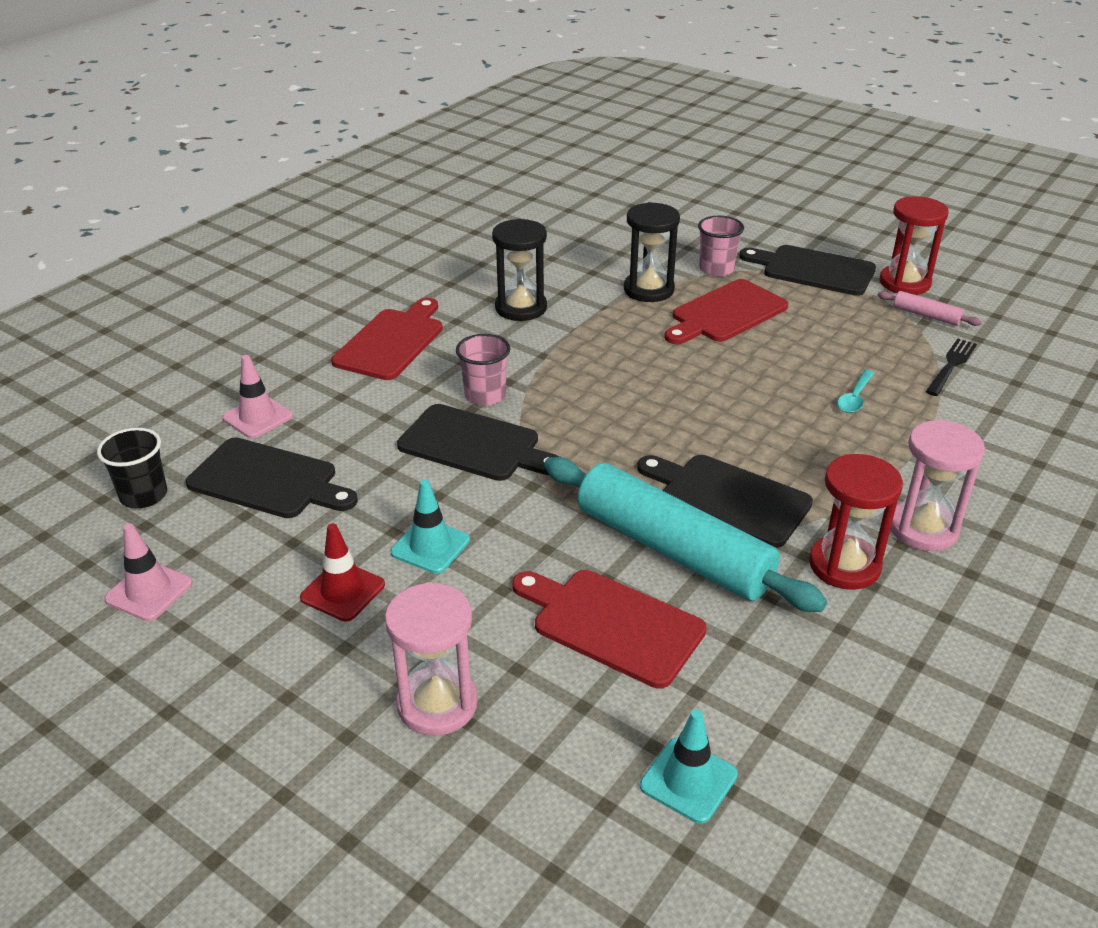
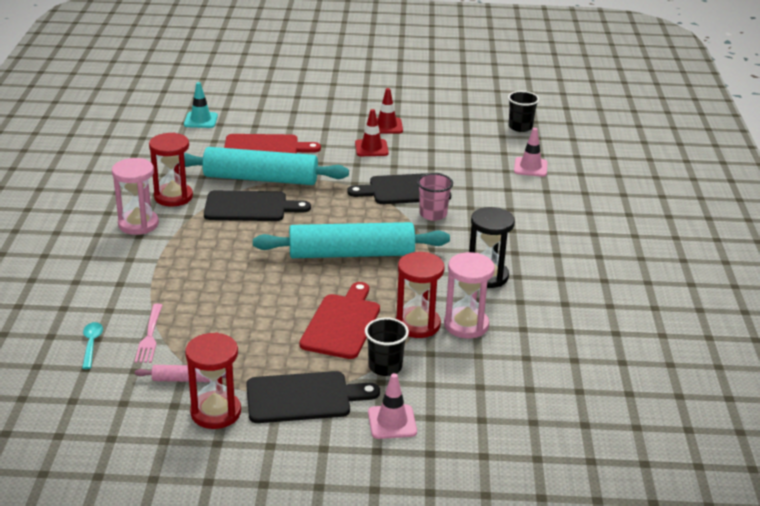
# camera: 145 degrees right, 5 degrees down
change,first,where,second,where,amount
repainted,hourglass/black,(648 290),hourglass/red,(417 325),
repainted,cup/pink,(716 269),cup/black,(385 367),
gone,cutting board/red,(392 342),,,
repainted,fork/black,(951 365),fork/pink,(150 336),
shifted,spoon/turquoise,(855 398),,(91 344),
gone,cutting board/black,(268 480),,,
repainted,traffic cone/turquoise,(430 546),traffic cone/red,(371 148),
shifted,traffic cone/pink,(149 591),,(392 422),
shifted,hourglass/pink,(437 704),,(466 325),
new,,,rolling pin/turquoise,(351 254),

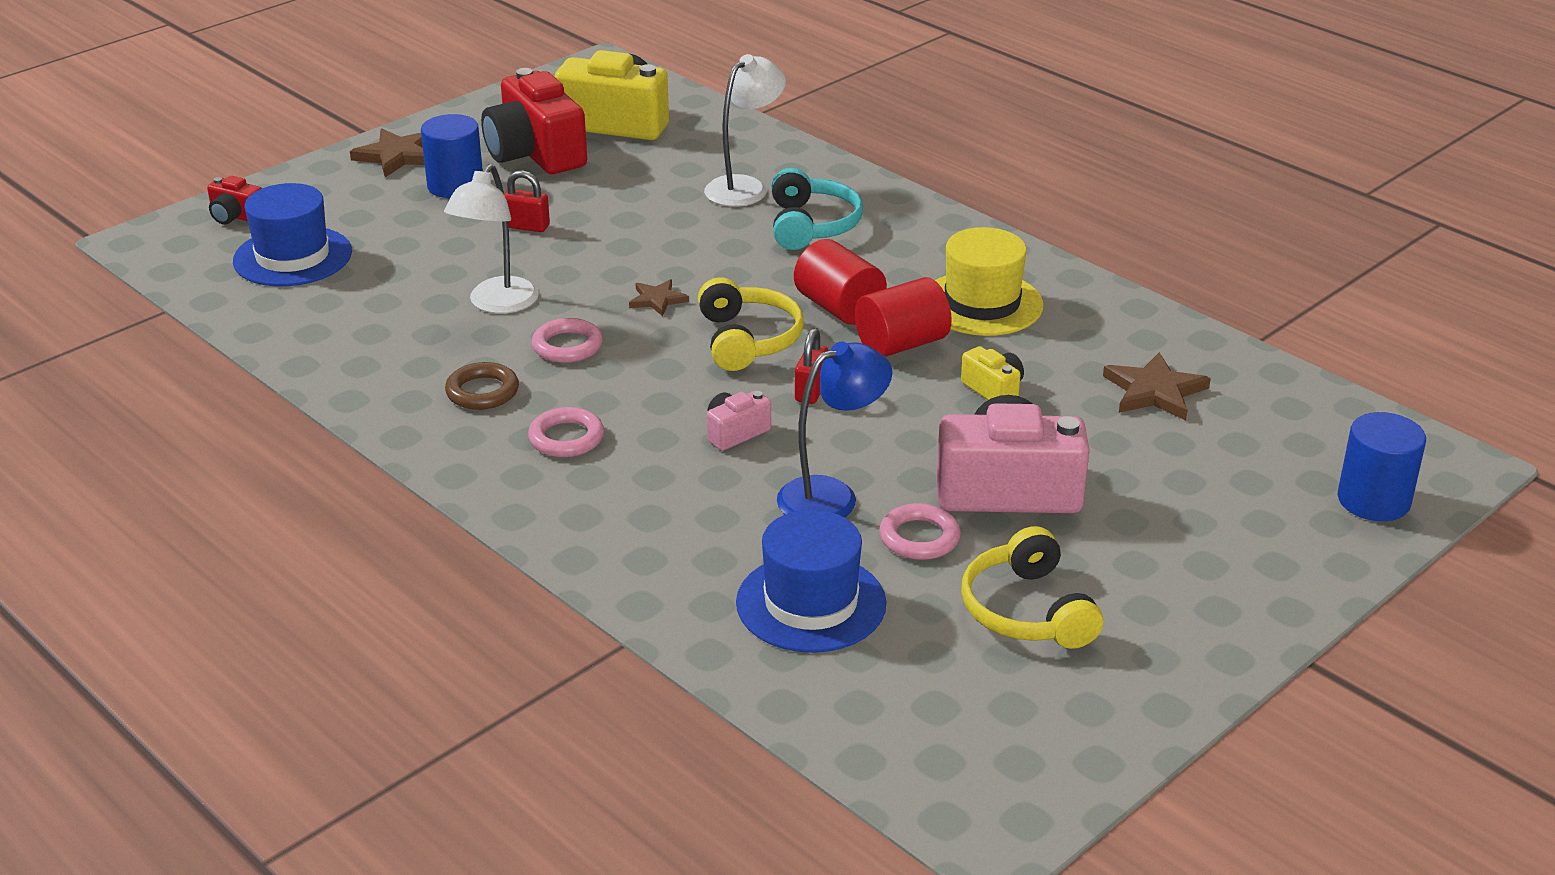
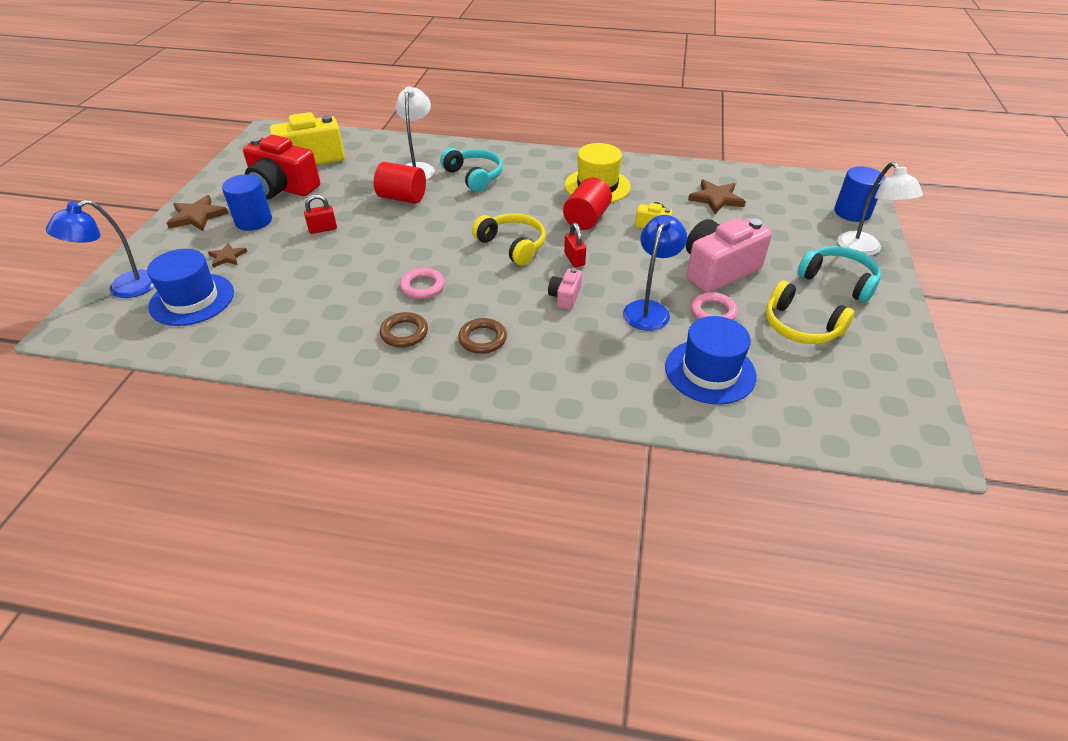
# camera: 35 degrees left, 10 degrees up
change,first,where,second,where,amount
shifted,lamp/white,(497 304),,(864 249),
swapped,camera/red,(235 216),lamp/blue,(123 288),
shifted,cylinder/red,(839 308),,(402 198),
shifted,star/brown,(657 300),,(227 257),
repainted,ring/pink,(566 438),ring/brown,(482 339),
new,,,headphones/turquoise,(838 281),

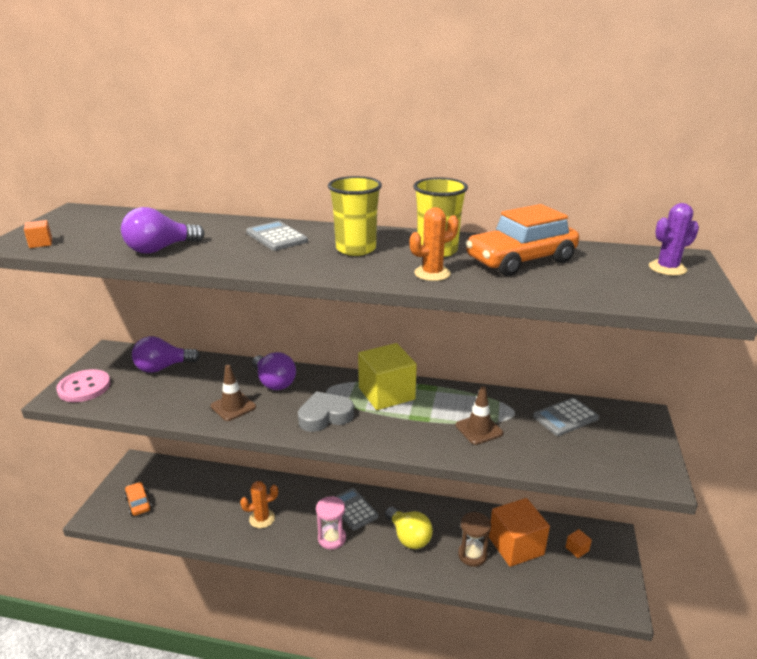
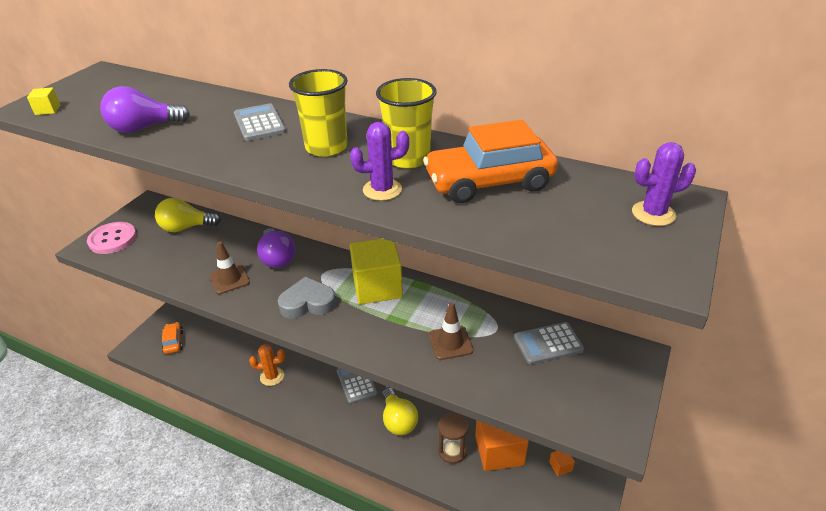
# camera: 15 degrees right, 10 degrees up
change,first,where,second,where,amount
repainted,cactus/orange,(432 273),cactus/purple,(382 190),
repainted,cube/orange,(41 243),cube/yellow,(48 110),
repainted,light bulb/purple,(163 367),light bulb/yellow,(186 227),
gone,hourglass/pink,(332 538),,,

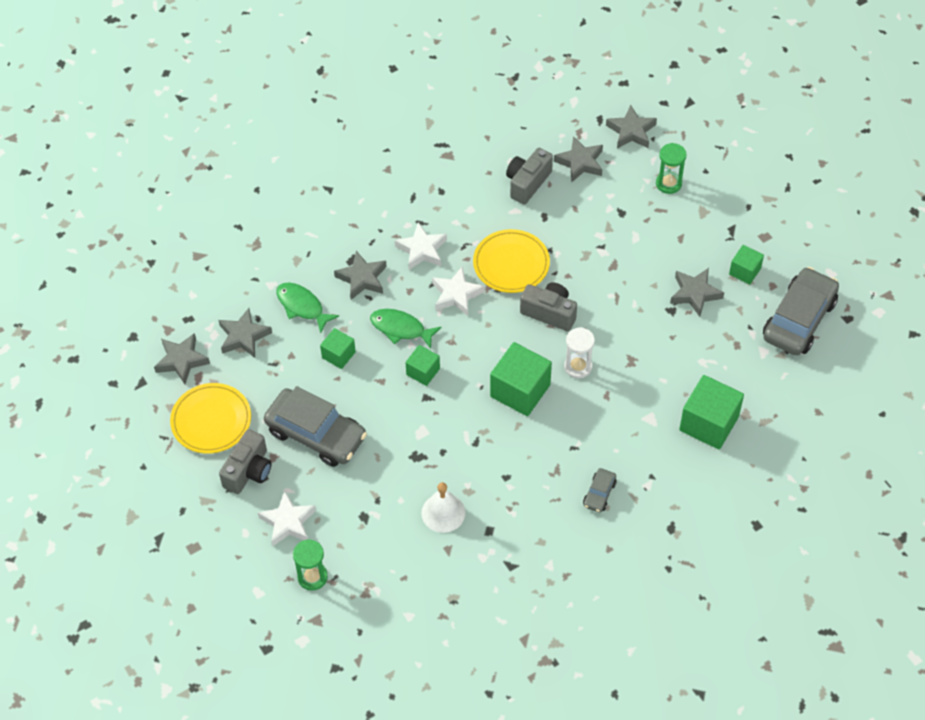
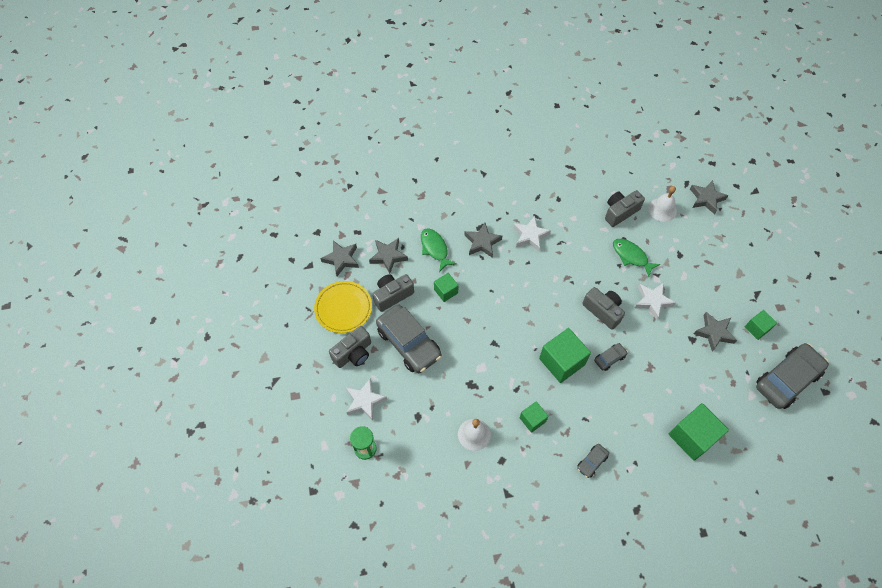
# camera: 20 degrees right, 5 degrees up
change,first,where,second,where,amount
swapped,star/grey,(580 162),bell/white,(662 209),
gone,hourglass/green,(668 183),,,
gone,plate/yellow,(511 264),,,
shifted,star/white,(456 294),,(652 301),
shifted,fish/green,(401 328),,(631 256),
swapped,hourglass/white,(578 367),car/grey,(609 358),
shifted,cube/green,(423 371),,(532 420),
new,,,camera/grey,(392 295),

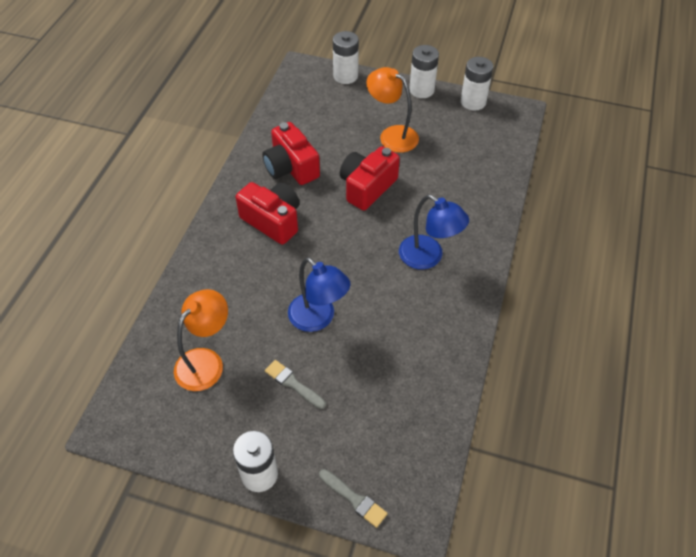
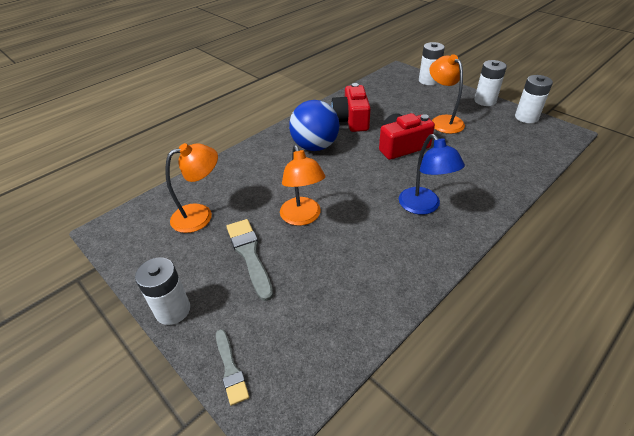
# camera: 30 degrees right, 10 degrees down
change,first,where,second,where,amount
swapped,camera/red,(273 221),ball/blue,(315 146),
repainted,lamp/blue,(318 319),lamp/orange,(302 217),
scaled,brush/grey,(293 384),,(249 255),x1.60

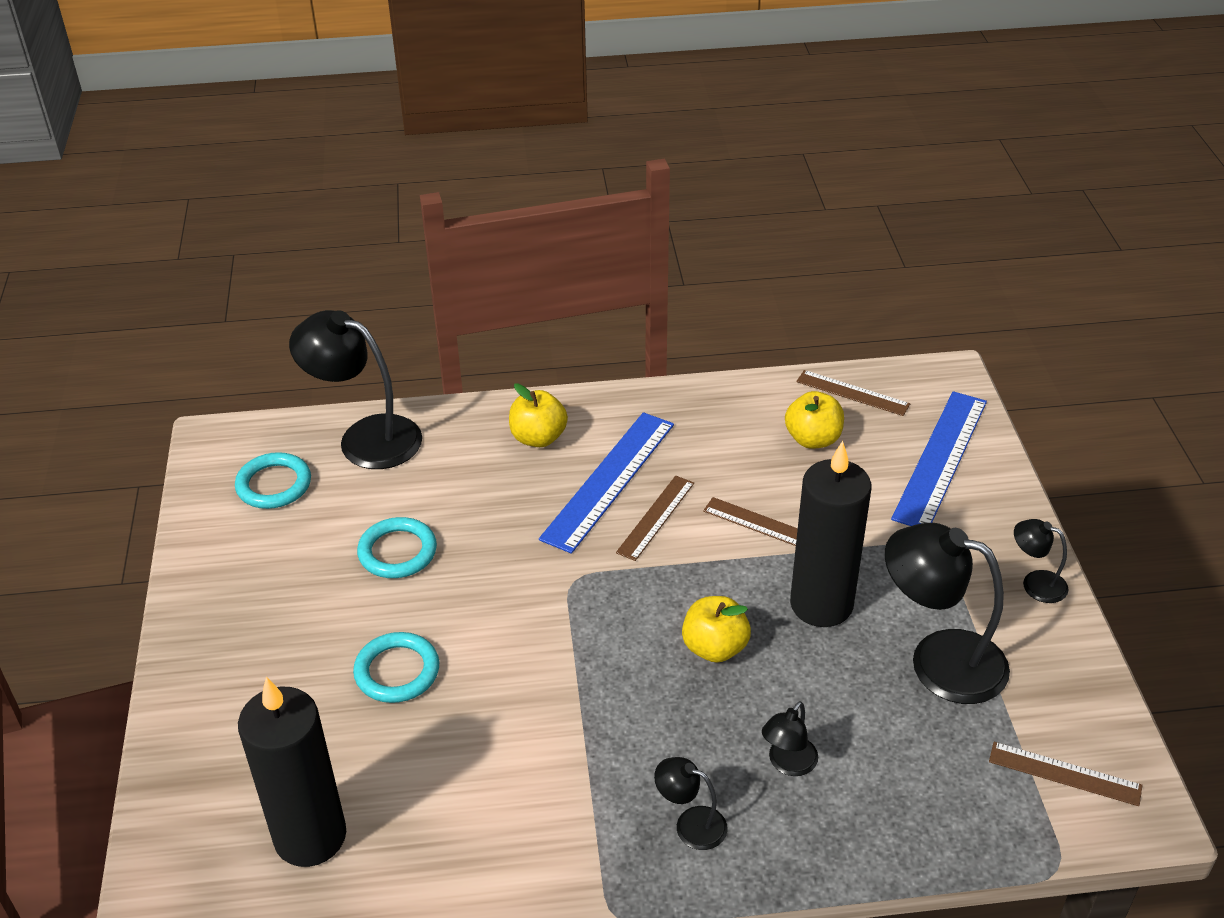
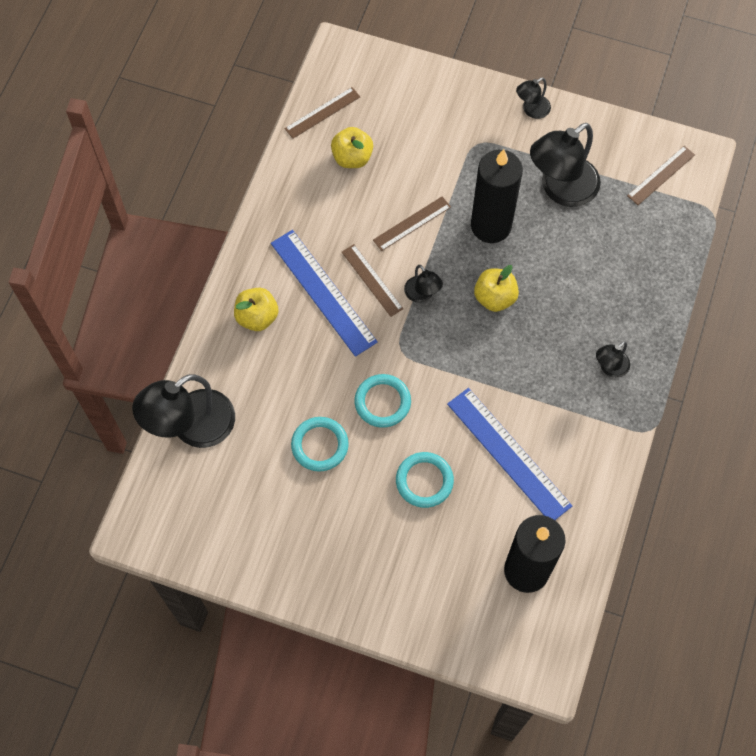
# camera: 65 degrees left, 25 degrees up
change,first,where,second,where,amount
shifted,ruler/blue,(940 459),,(508 454),
shifted,ring/turquoise,(274 485),,(382 402),
shifted,lamp/black,(788 764),,(422 294),

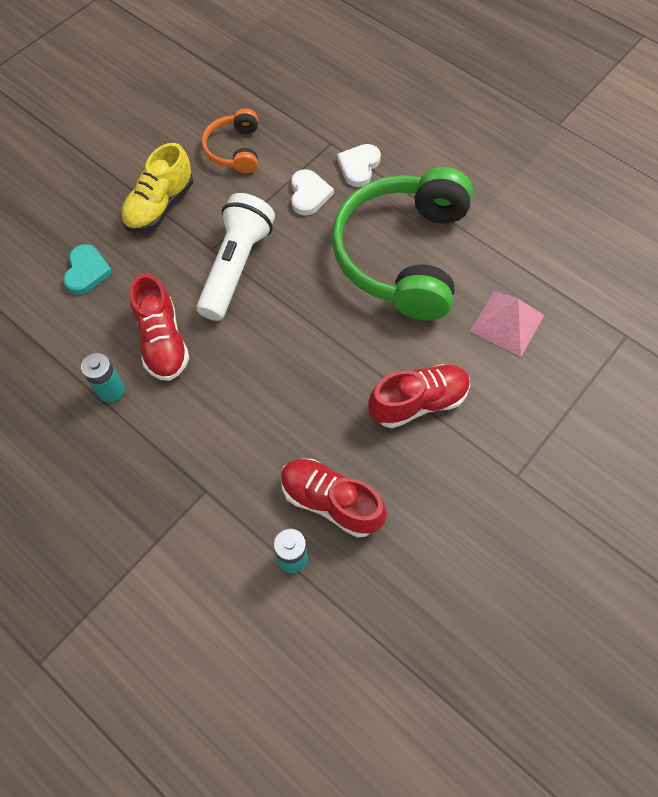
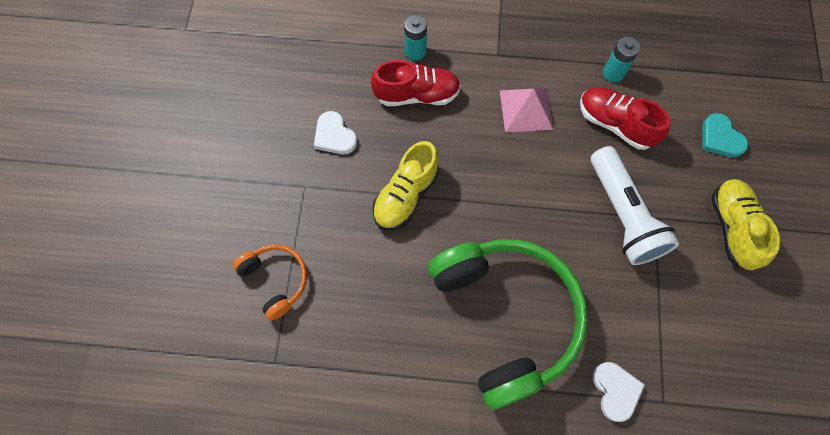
# camera: 145 degrees right, 5 degrees up
change,first,where,second,where,amount
shifted,headphones/orange,(234 150),,(276 280),
shifted,heart/white,(309 194),,(334 136),
shifted,pyramid/pink,(507 323),,(526 109),
repainted,shoe/red,(418 402),shoe/yellow,(406 195),

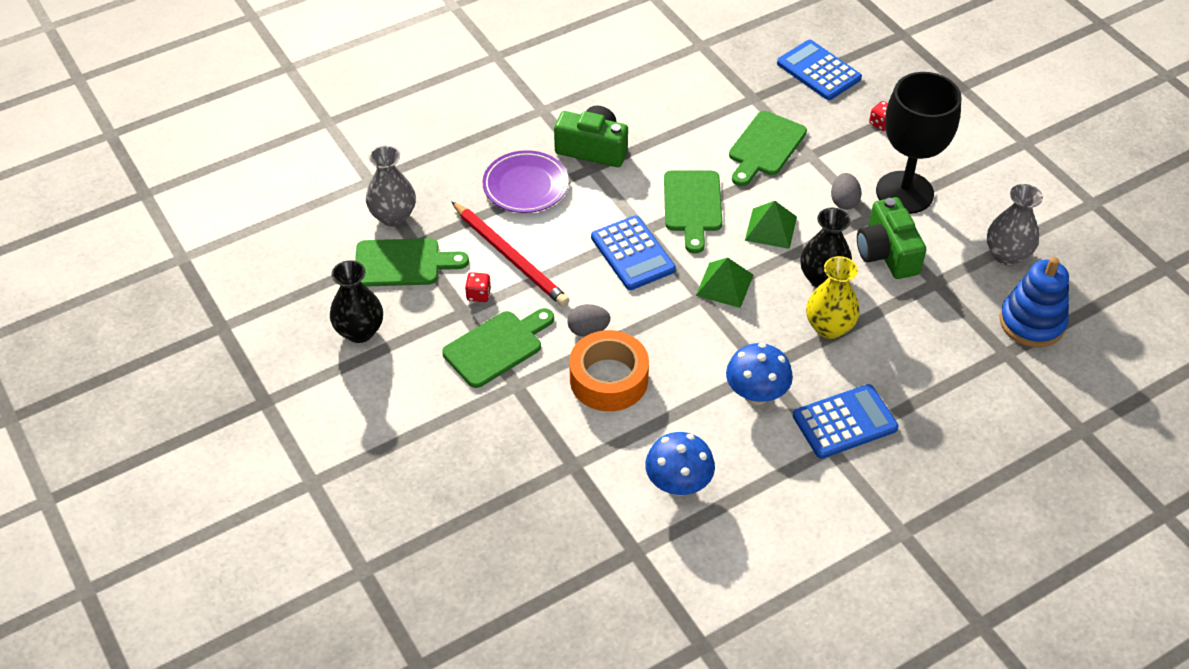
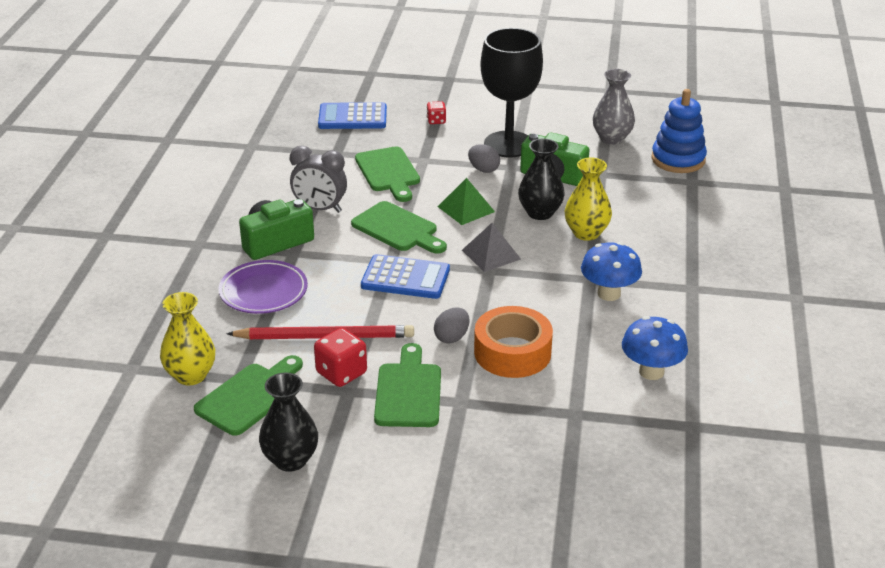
# camera: 50 degrees left, 15 degrees down
change,first,where,second,where,amount
repainted,vase/grey,(393 216),vase/yellow,(191 375),
repainted,pyramid/green,(724 285),pyramid/grey,(491 254),
scaled,dice/red,(478 294),,(341 373),x1.71
gone,calculator/blue,(844 422),,,
new,,,clock/grey,(320 209),

